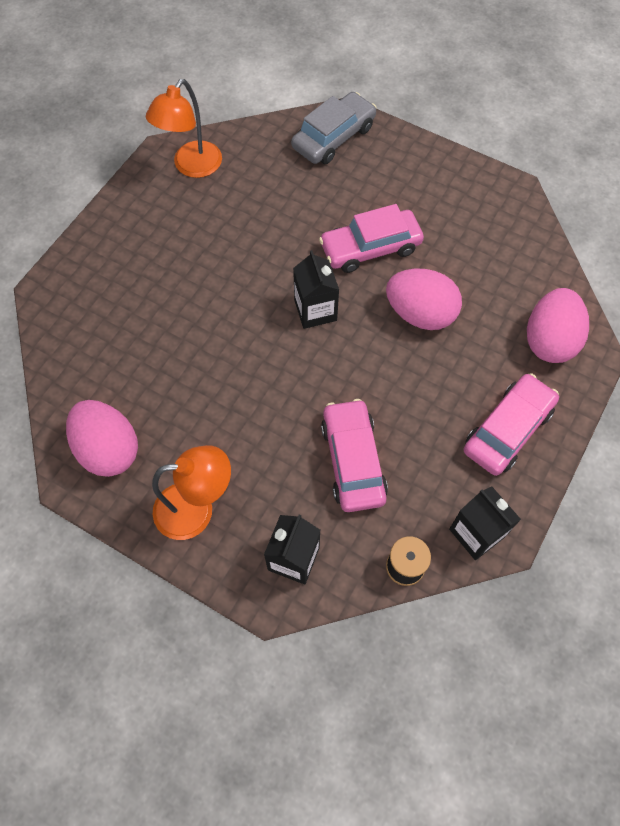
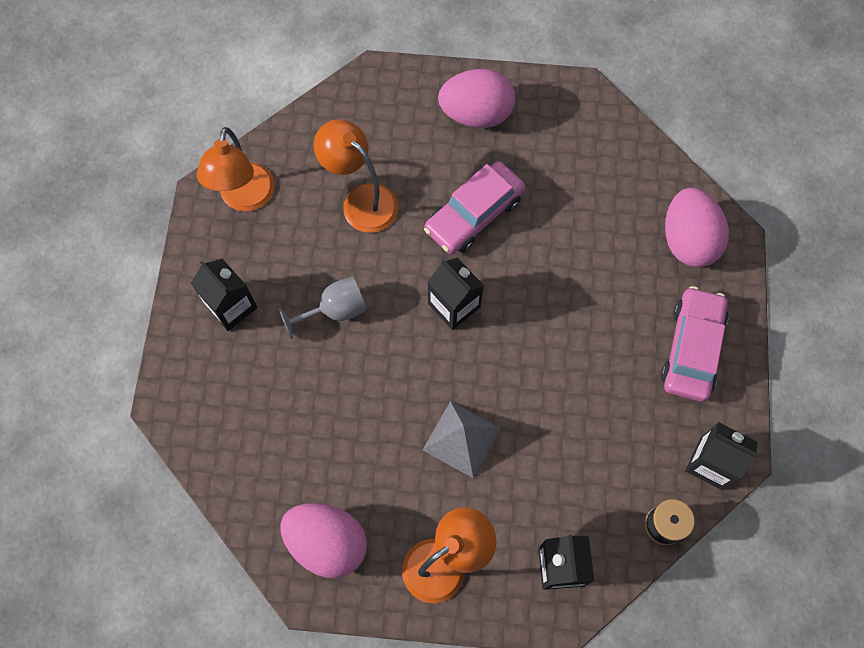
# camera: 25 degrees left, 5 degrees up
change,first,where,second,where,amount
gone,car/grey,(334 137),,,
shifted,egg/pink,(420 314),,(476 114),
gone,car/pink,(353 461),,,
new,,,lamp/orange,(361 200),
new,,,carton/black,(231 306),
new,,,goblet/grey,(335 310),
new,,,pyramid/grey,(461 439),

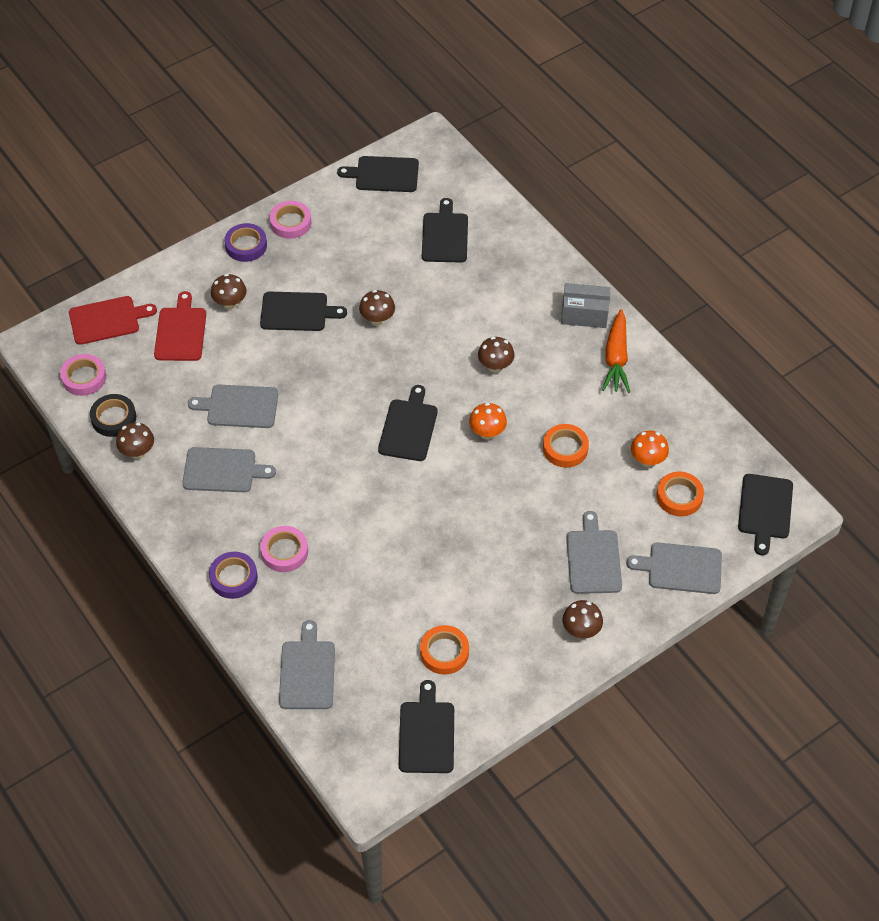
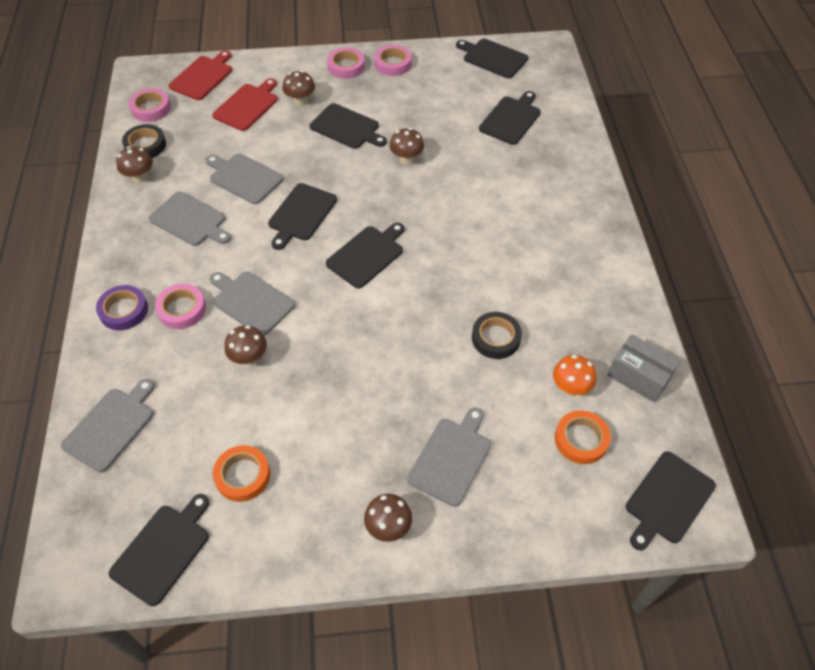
# camera: 30 degrees right, 0 degrees up
change,first,where,second,where,amount
repainted,tape/purple,(246 245),tape/pink,(346 66),
shifted,box/grey,(584 314),,(639 376),
rotated,cutting board/red,(107 320),,(202 77),75 degrees counterclockwise
gone,carrot/orange,(616 358),,,
shifted,mushroom/brown,(495 366),,(249 358),
gone,mushroom/orange,(487 433),,,
repainted,tape/orange,(565 448),tape/black,(496 338),
shifted,cutting board/grey,(681 568),,(251 302),
new,,,cutting board/black,(301 214),

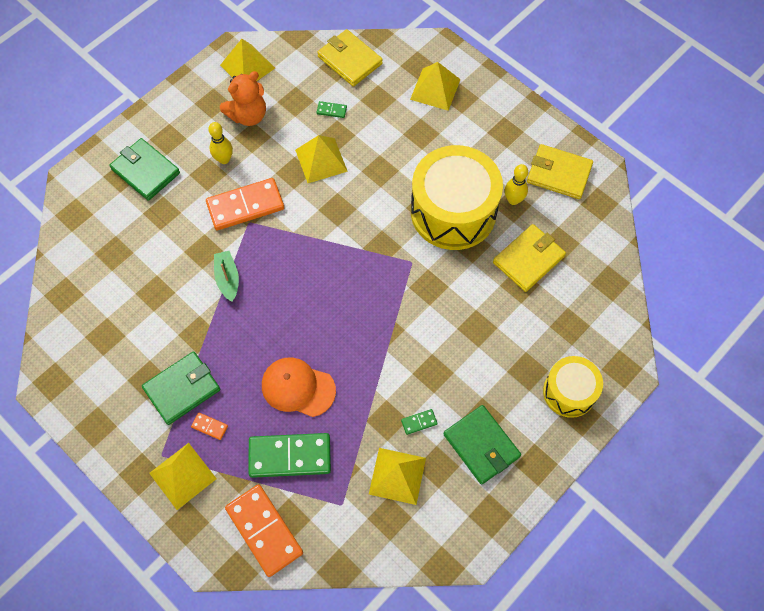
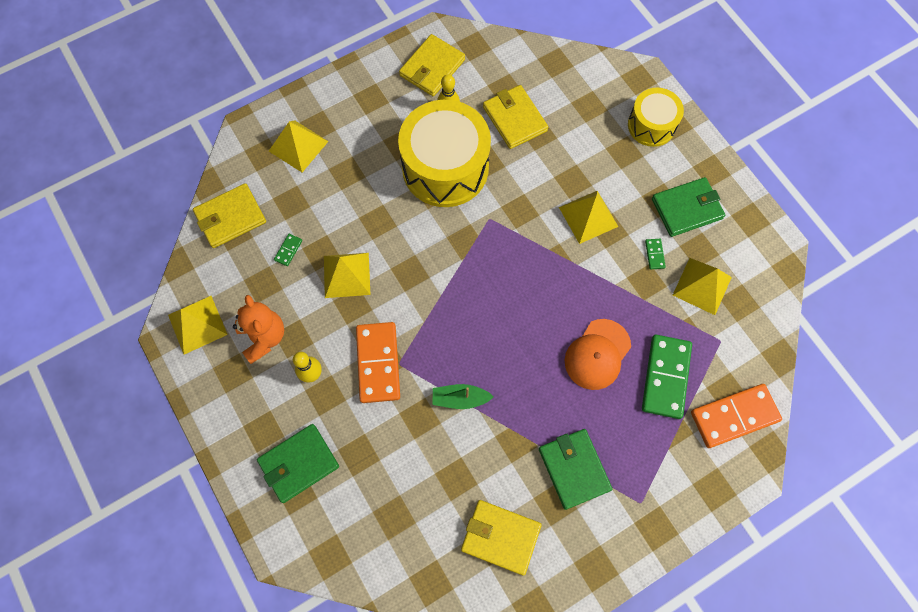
# camera: 75 degrees left, 5 degrees up
change,first,where,second,where,amount
gone,domino/orange,(209 426),,,
shifted,pyramid/yellow,(183 475),,(588 216),
new,,,wallet/yellow,(500 537),

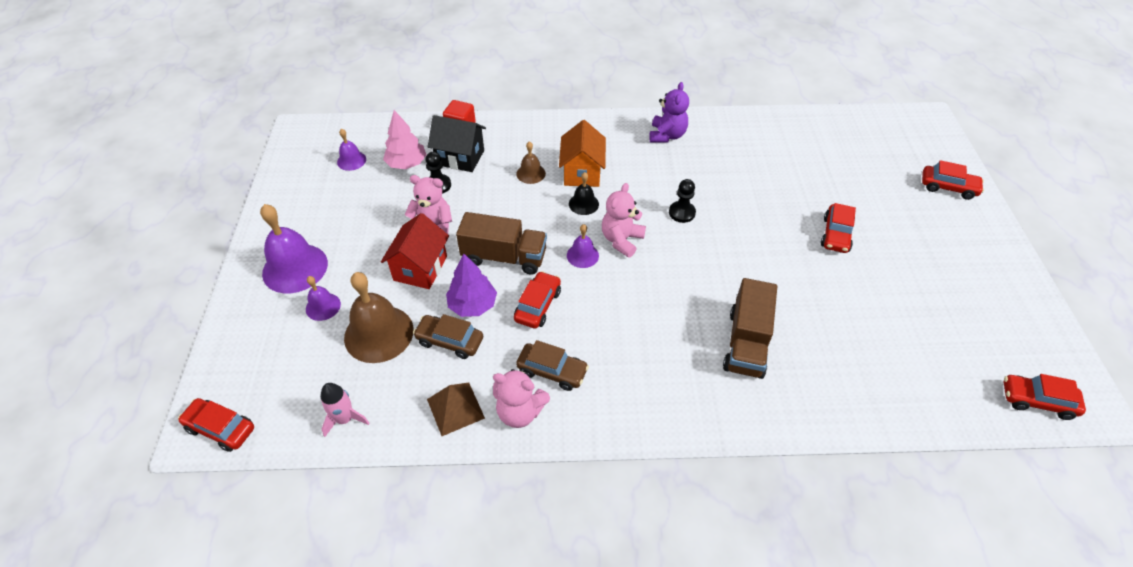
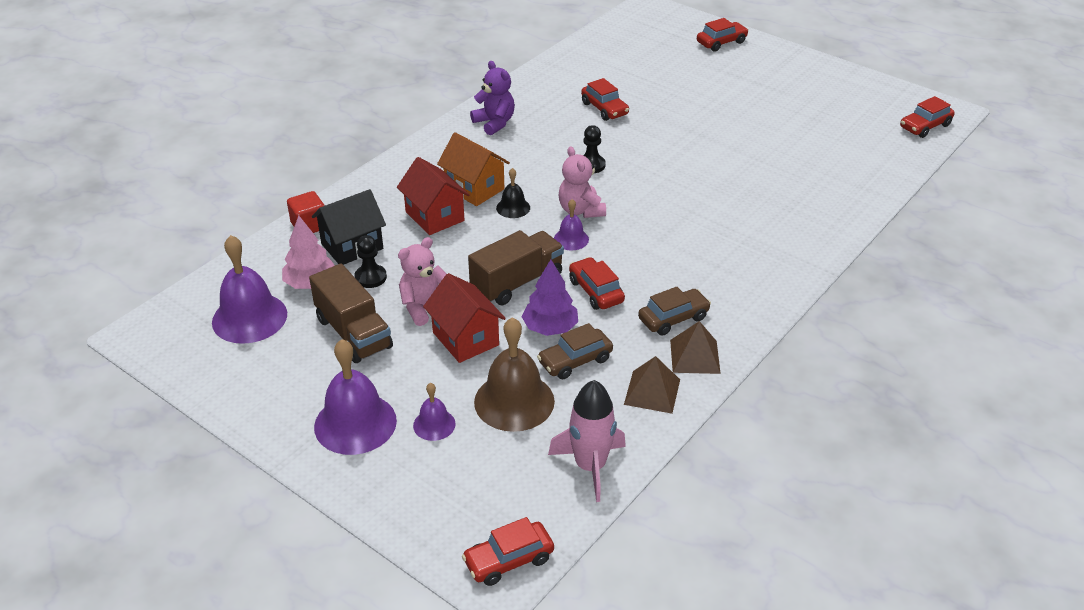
# camera: 50 degrees left, 10 degrees down
change,first,where,second,where,amount
scaled,bell/purple,(351 160),,(249 317),x1.94
swapped,bell/brown,(531 173),house/red,(434 216),
shifted,car/red,(836 234),,(604 109),
shifted,truck/brown,(746 343),,(353 333),
swapped,teddy bear/pink,(520 412),pyramid/brown,(694 356),
scaled,rocket/pink,(345 419),,(590 466),x1.56

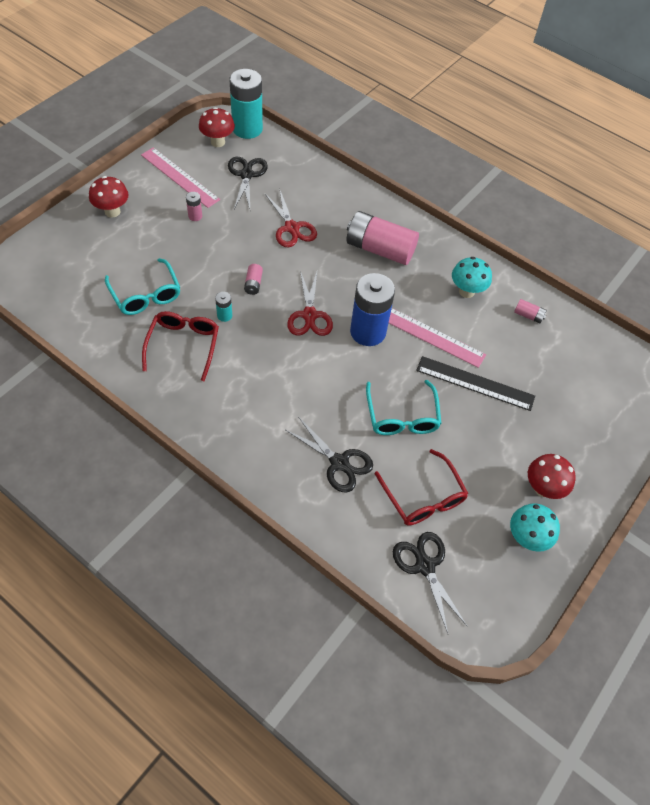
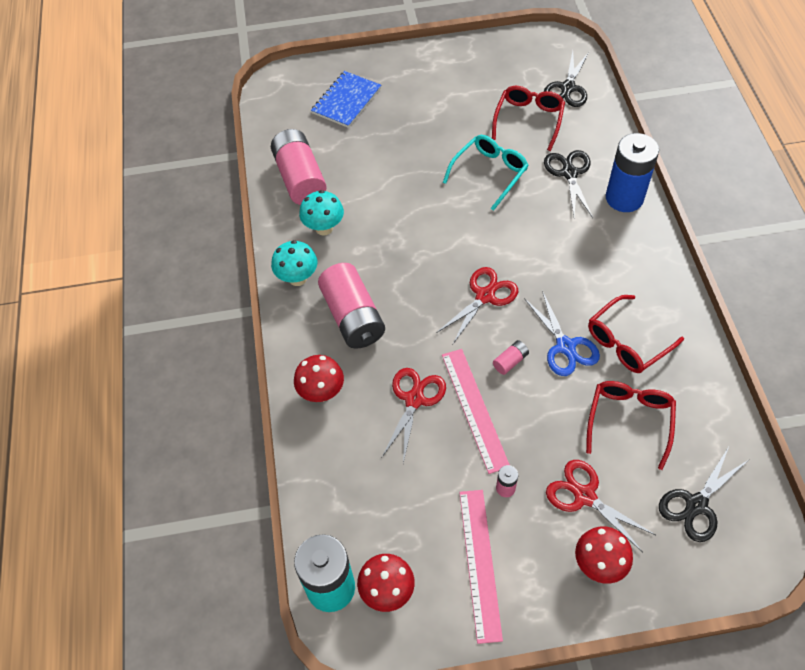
# camera: 130 degrees left, 0 degrees up
change,first,where,second,where,amount
shifted,scissors/black,(246 175),,(696 505),
repainted,glasses/turquoise,(146 295),glasses/red,(629 420),
shifted,battery/blue,(368 332),,(624 198),
swapped,battery/turquoise,(224 315),scissors/blue,(565 346),
scaled,battery/pink,(528 316),,(300 178),x2.38
shifted,ruler/pink,(430 336),,(474 409),
gone,ruler/black,(475 383),,,
shifted,mushroom/red,(543 488),,(321 392),
shifted,mushroom/turquoise,(526 538),,(297 278),
new,,,notebook/blue,(346 101),
new,,,scissors/red,(584 496),

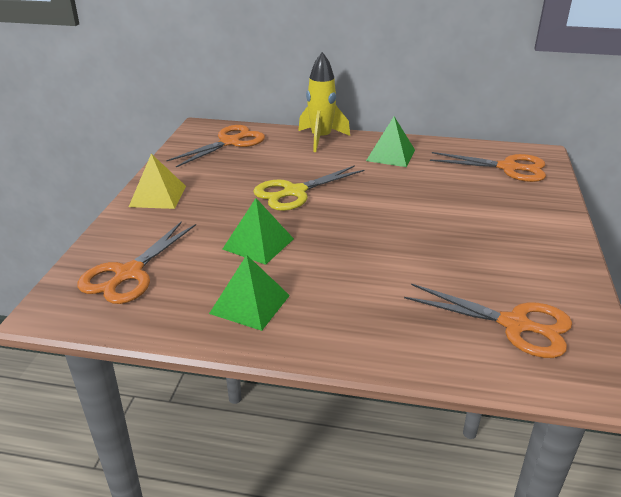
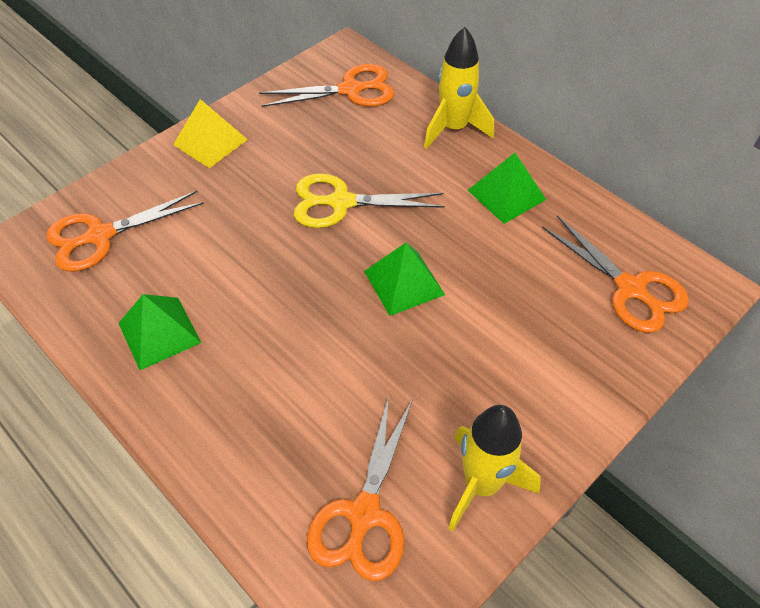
# camera: 35 degrees right, 20 degrees up
change,first,where,second,where,amount
shifted,pyramid/green,(258 243),,(404 282),
rotated,scissors/orange,(514 324),,(364 514),45 degrees clockwise
new,,,rocket/yellow,(481 484),

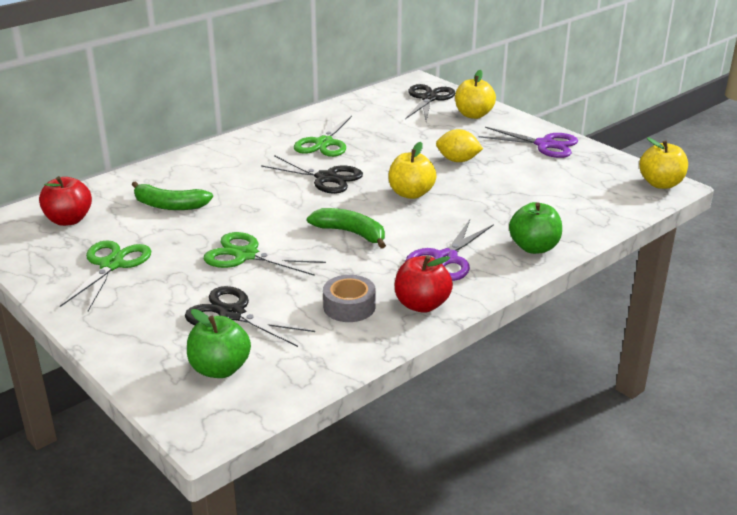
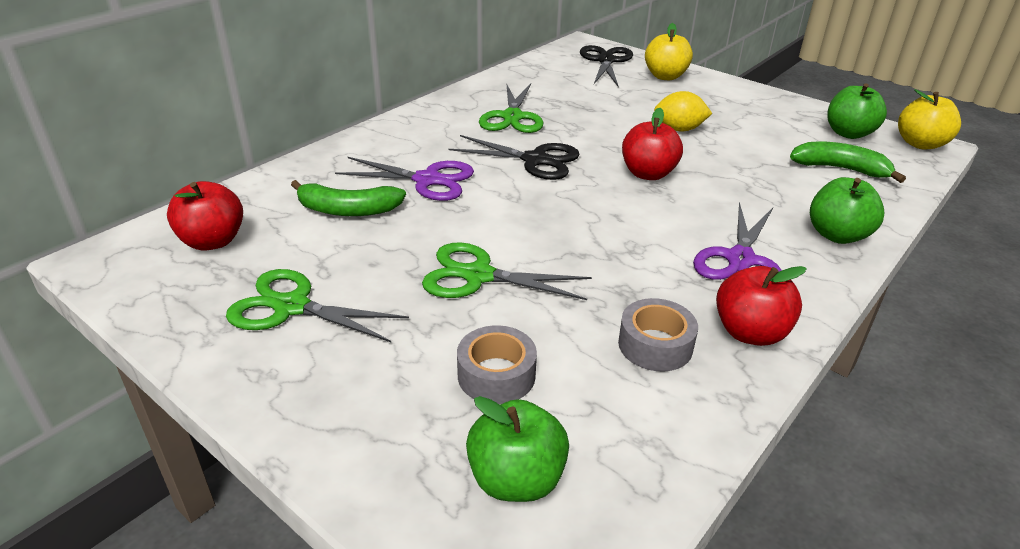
# camera: 10 degrees left, 5 degrees up
change,first,where,second,where,amount
shifted,scissors/purple,(544 144),,(427 180),
repainted,apple/yellow,(411 193),apple/red,(648 174),
shifted,banana/green,(351 233),,(840 169),
rotated,scissors/green,(111 265),,(292 307),75 degrees counterclockwise
swapped,scissors/black,(232 314),tape/grey,(496 375),
new,,,apple/green,(848 133),

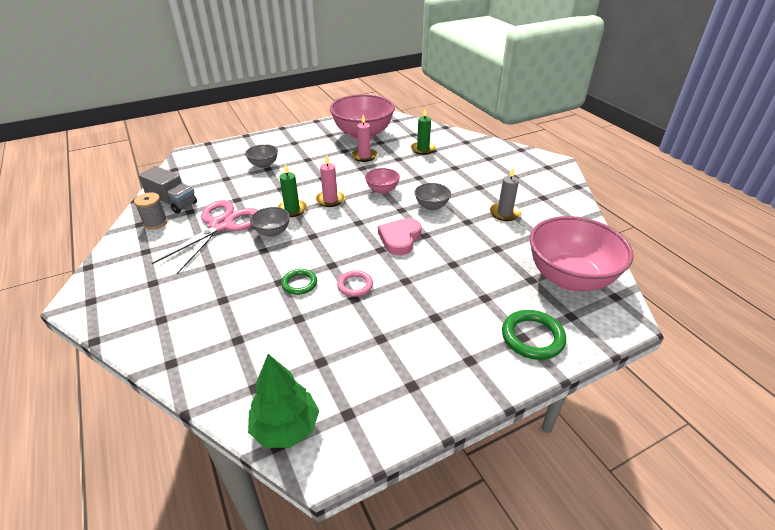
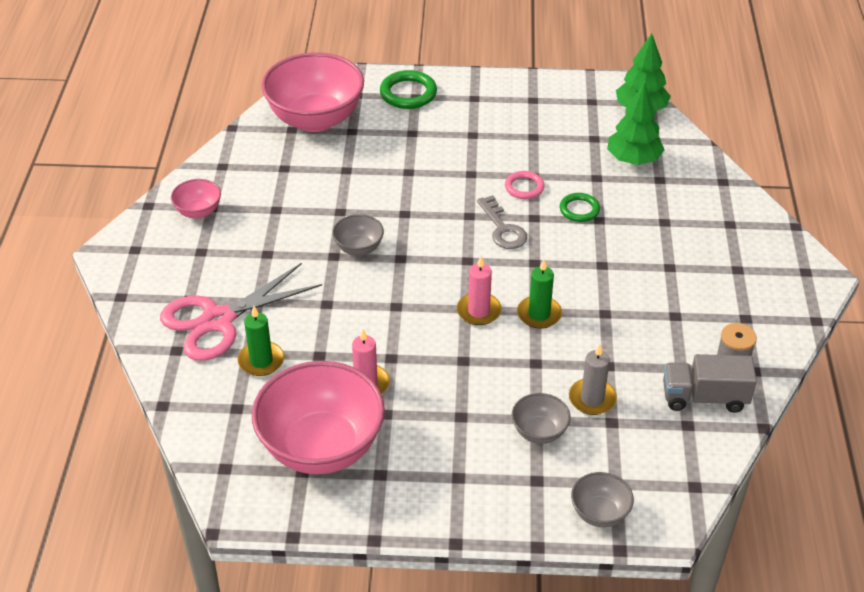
# camera: 150 degrees left, 5 degrees up
change,first,where,second,where,amount
rotated,truck/grey,(172 202),,(704 397),60 degrees counterclockwise
shifted,candle/grey,(504 213),,(592 399),
shifted,bowl/pink,(382 190),,(198 212),
shifted,scissors/pink,(221 225),,(218 320),
shifted,bowl/grey,(272 232),,(599 513),
gone,heart/pink,(400 239),,,
new,,,tree/green,(633 159),
new,,,key/grey,(503 228),

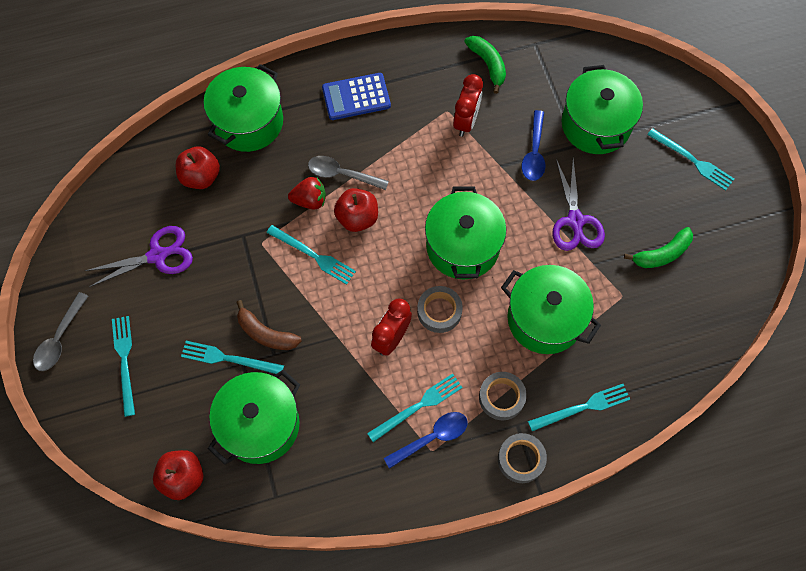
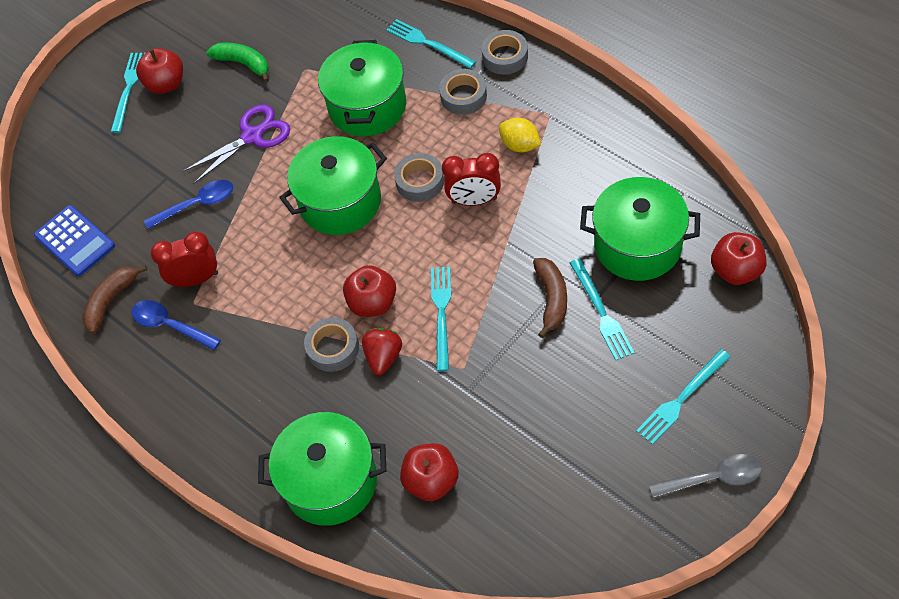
# camera: 115 degrees left, 10 degrees down
change,first,where,second,where,amount
repainted,banana/green,(488 64),banana/brown,(111 301),
gone,pot/green,(596 124),,,
shifted,calculator/blue,(356 97),,(75 241),
swapped,spoon/grey,(342 174),tape/grey,(333 348),
rotated,strawberry/red,(310 200),,(383 357),45 degrees clockwise
gone,scissors/purple,(158 255),,,
swapped,fork/turquoise,(418 406),lemon/yellow,(520 145),
shifted,spoon/blue,(432 437),,(170 325),
new,,,apple/red,(166 84),

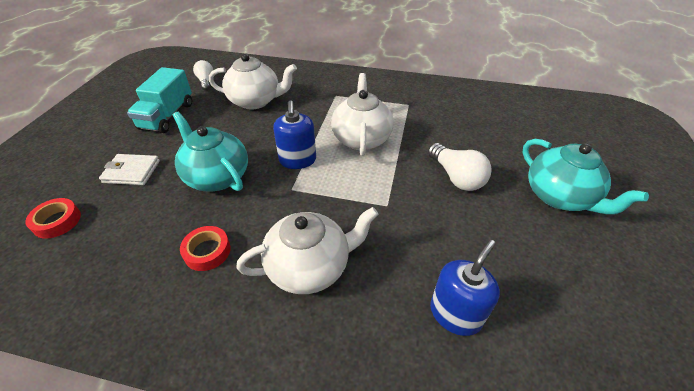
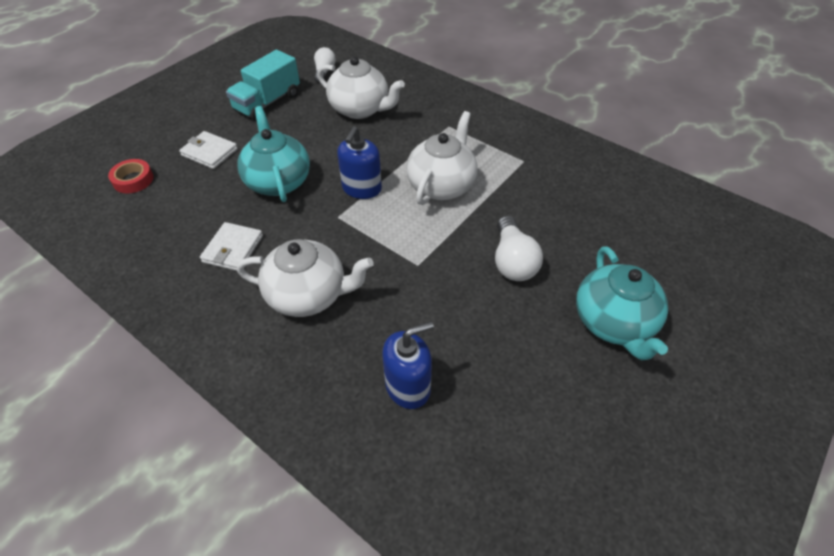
# camera: 25 degrees right, 5 degrees up
change,first,where,second,where,amount
swapped,tape/red,(207 251),wallet/white,(233 249),

